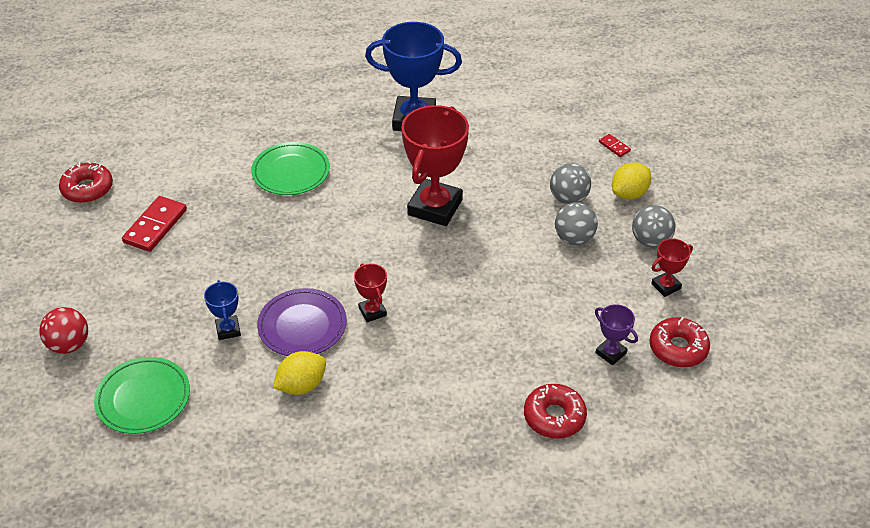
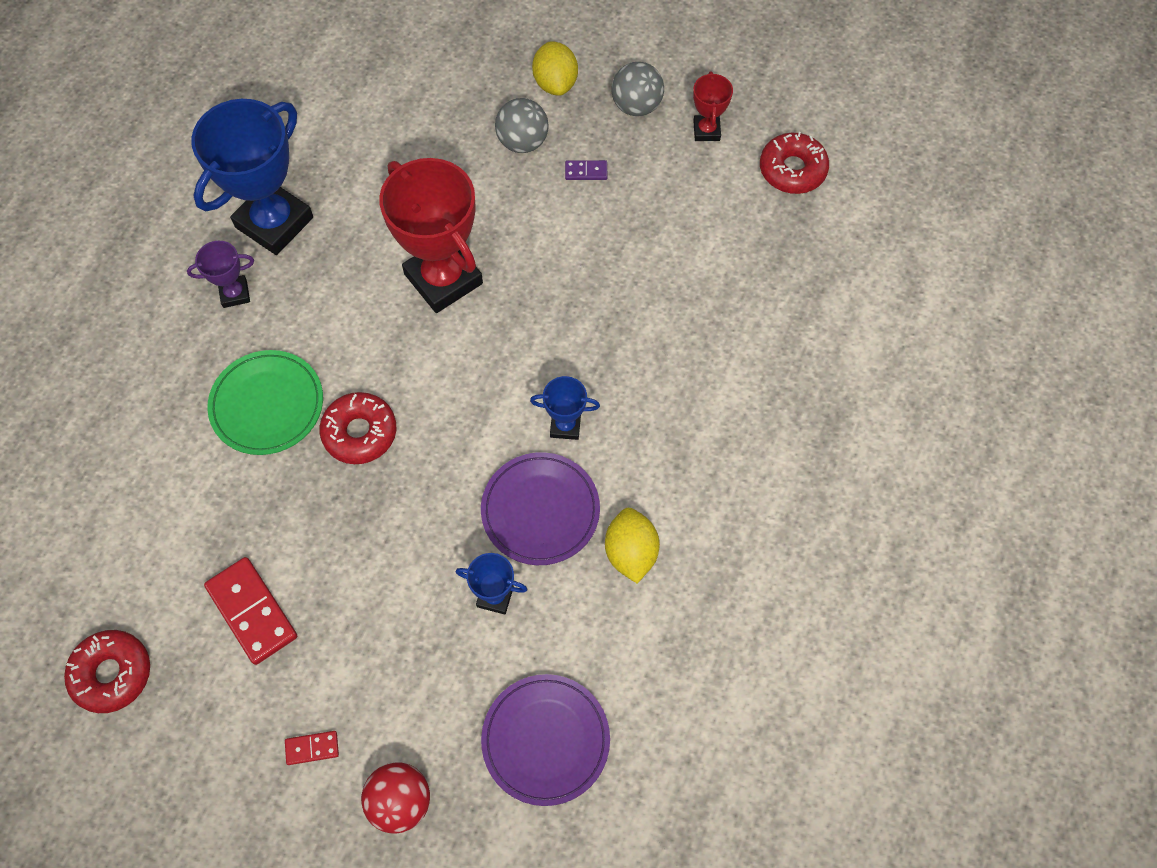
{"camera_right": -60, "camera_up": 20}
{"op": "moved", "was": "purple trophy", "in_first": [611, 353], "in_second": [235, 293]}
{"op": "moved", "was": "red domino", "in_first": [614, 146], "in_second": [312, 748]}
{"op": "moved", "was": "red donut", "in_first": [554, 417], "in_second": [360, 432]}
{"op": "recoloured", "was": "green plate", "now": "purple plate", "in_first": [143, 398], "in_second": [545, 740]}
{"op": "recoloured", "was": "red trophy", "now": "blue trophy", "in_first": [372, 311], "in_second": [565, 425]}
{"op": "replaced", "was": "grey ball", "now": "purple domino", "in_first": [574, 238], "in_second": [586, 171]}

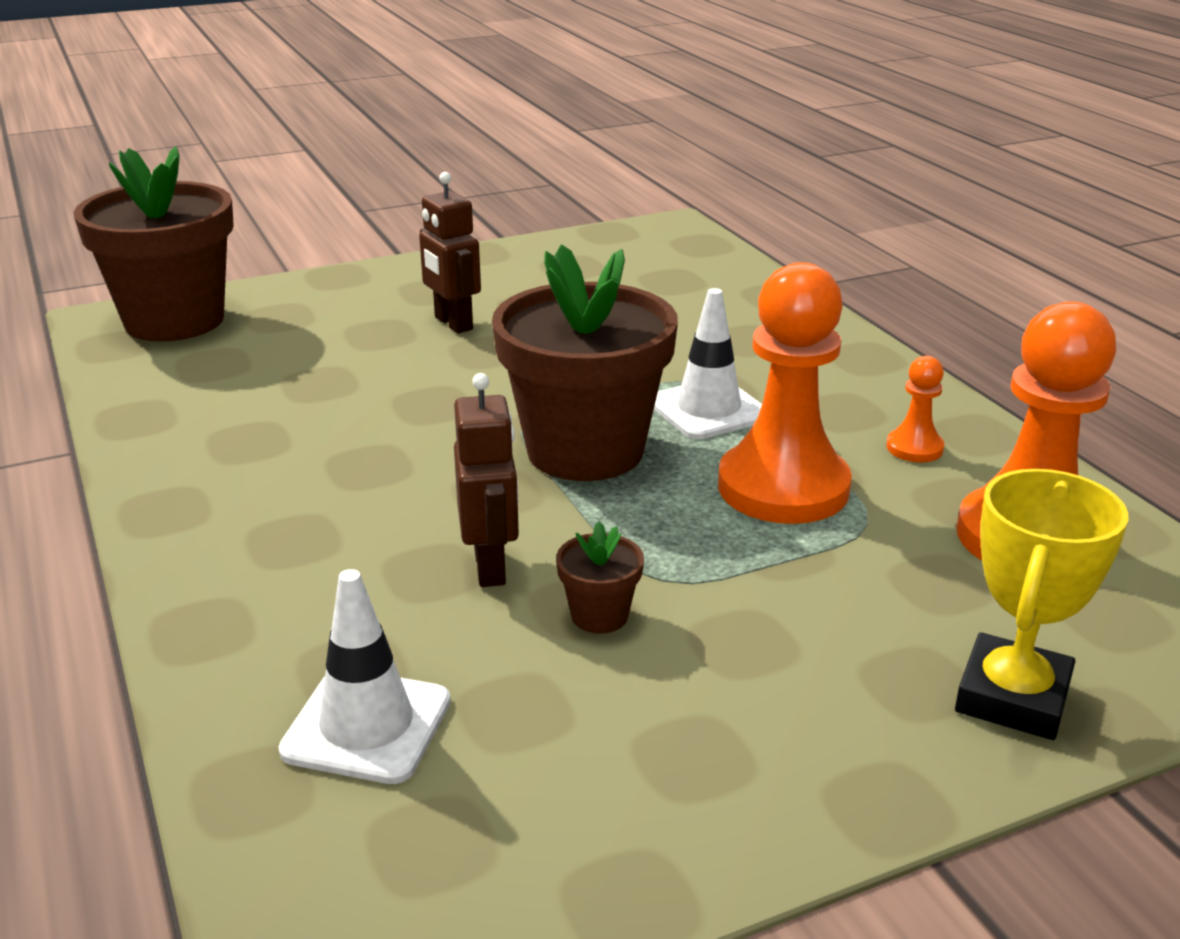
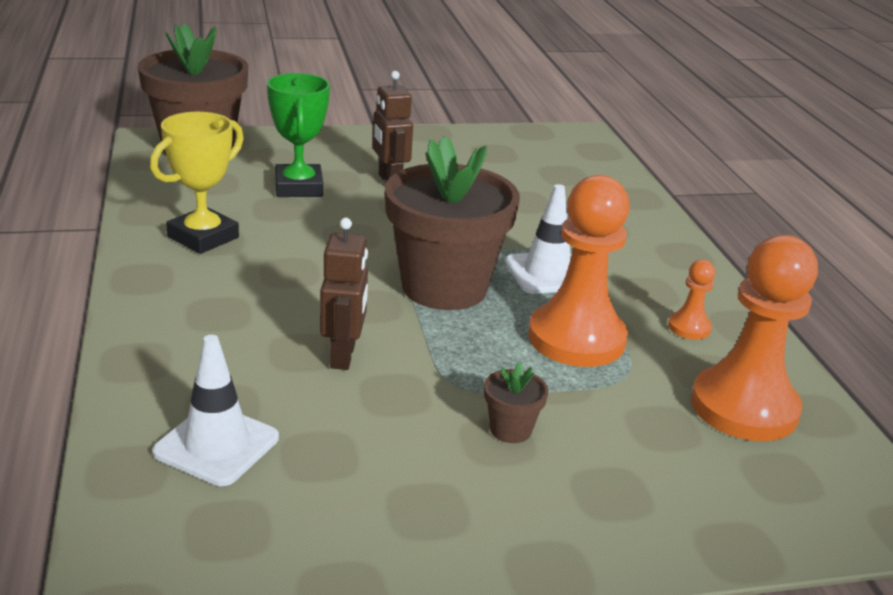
{"camera_right": 10, "camera_up": 0}
{"op": "moved", "was": "yellow trophy", "in_first": [1012, 697], "in_second": [203, 237]}
{"op": "added", "now": "green trophy", "in_second": [299, 187]}
{"op": "moved", "was": "brown flower pot", "in_first": [599, 615], "in_second": [510, 430]}

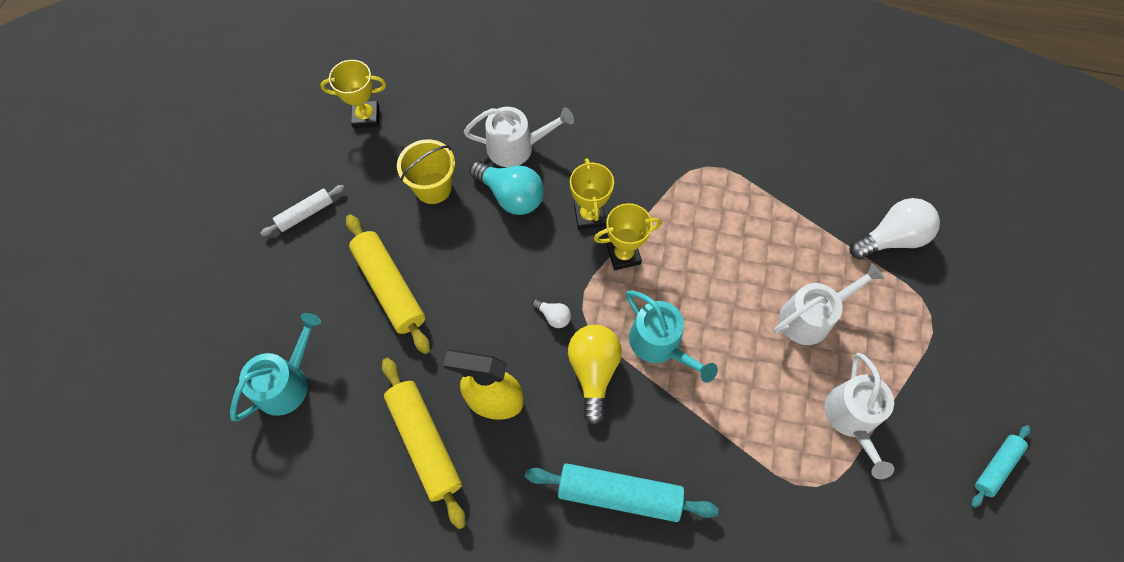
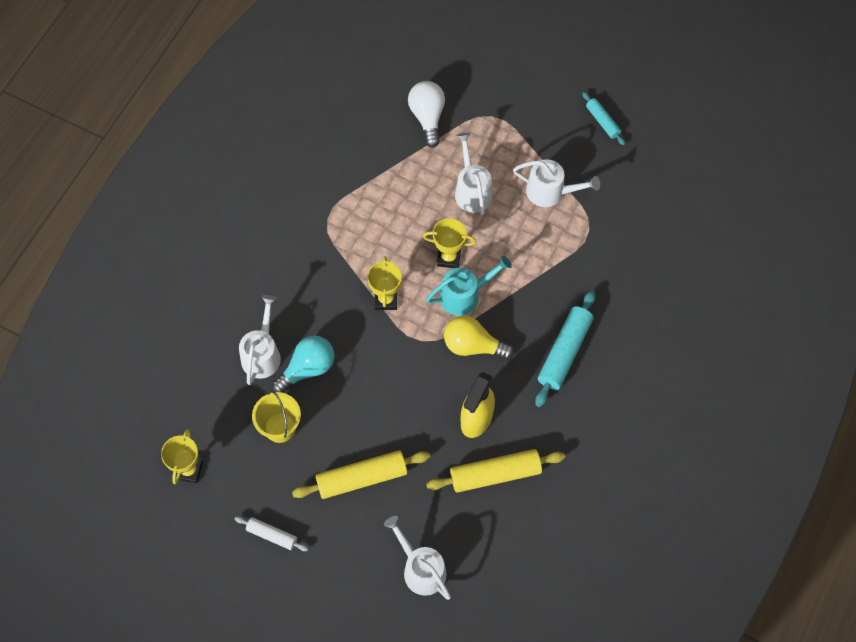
{"camera_right": -75, "camera_up": 0}
{"op": "turned", "was": "white rolling pin", "in_first": [305, 214], "in_second": [272, 535], "clockwise": -45}
{"op": "recoloured", "was": "turquoise watering can", "now": "white watering can", "in_first": [286, 383], "in_second": [421, 569]}
{"op": "moved", "was": "yellow trophy", "in_first": [589, 216], "in_second": [448, 258]}
{"op": "removed", "was": "white light bulb", "in_first": [553, 316]}

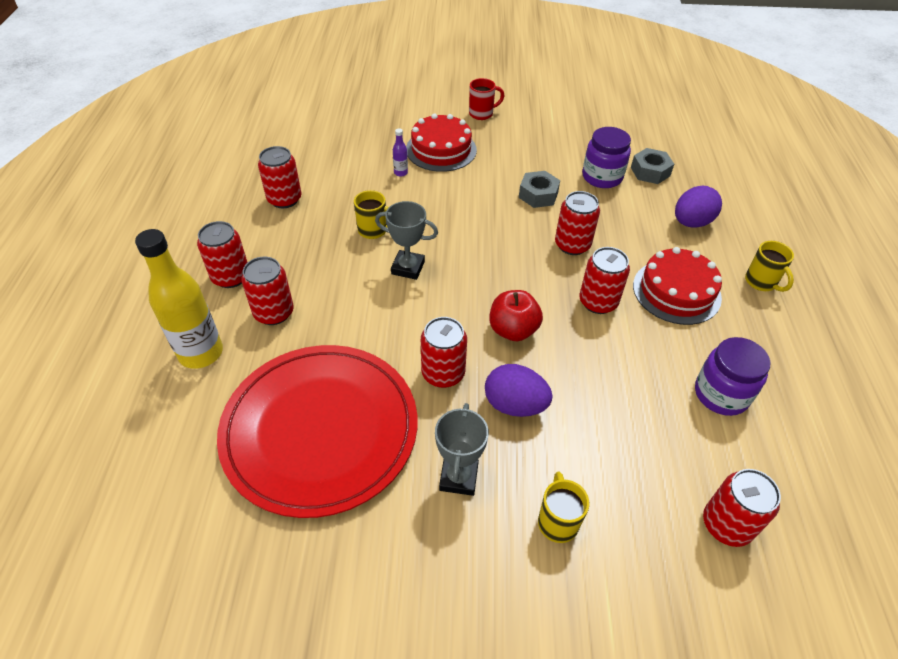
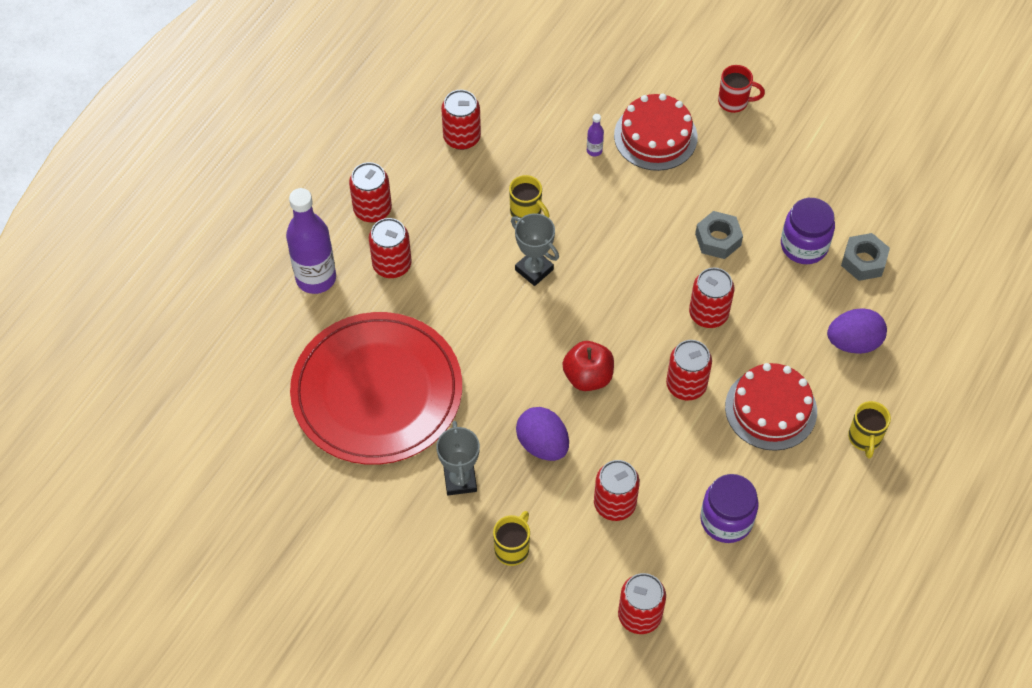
{"camera_right": 30, "camera_up": 10}
{"op": "recoloured", "was": "yellow bottle", "now": "purple bottle", "in_first": [201, 353], "in_second": [316, 278]}
{"op": "turned", "was": "grey trophy", "in_first": [458, 477], "in_second": [460, 480], "clockwise": -45}
{"op": "moved", "was": "red can", "in_first": [443, 373], "in_second": [614, 504]}

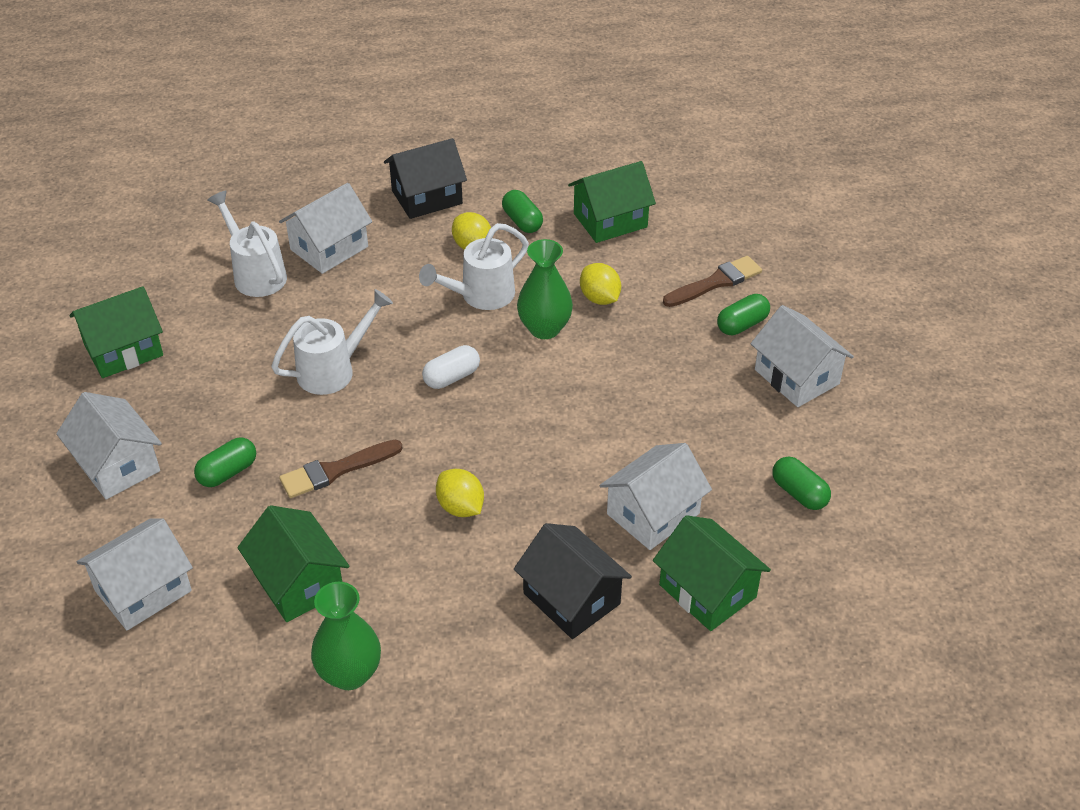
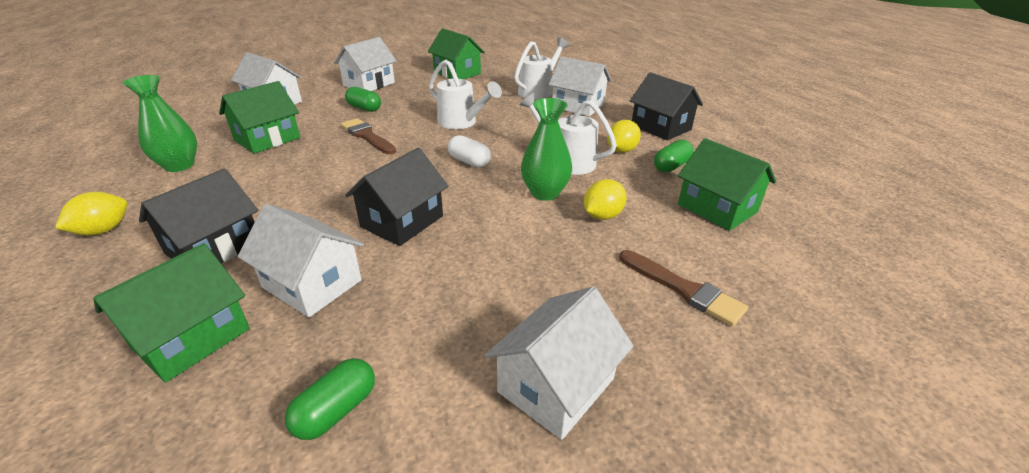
{"camera_right": 75, "camera_up": -10}
{"op": "moved", "was": "yellow lemon", "in_first": [460, 507], "in_second": [103, 230]}
{"op": "added", "now": "black house", "in_second": [402, 221]}
{"op": "removed", "was": "green capsule", "in_first": [742, 325]}

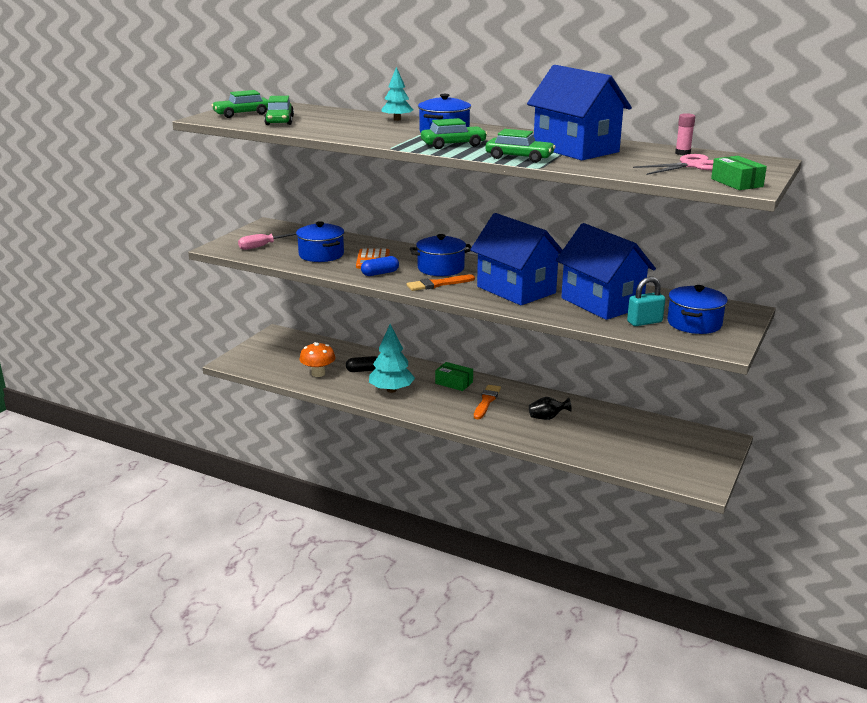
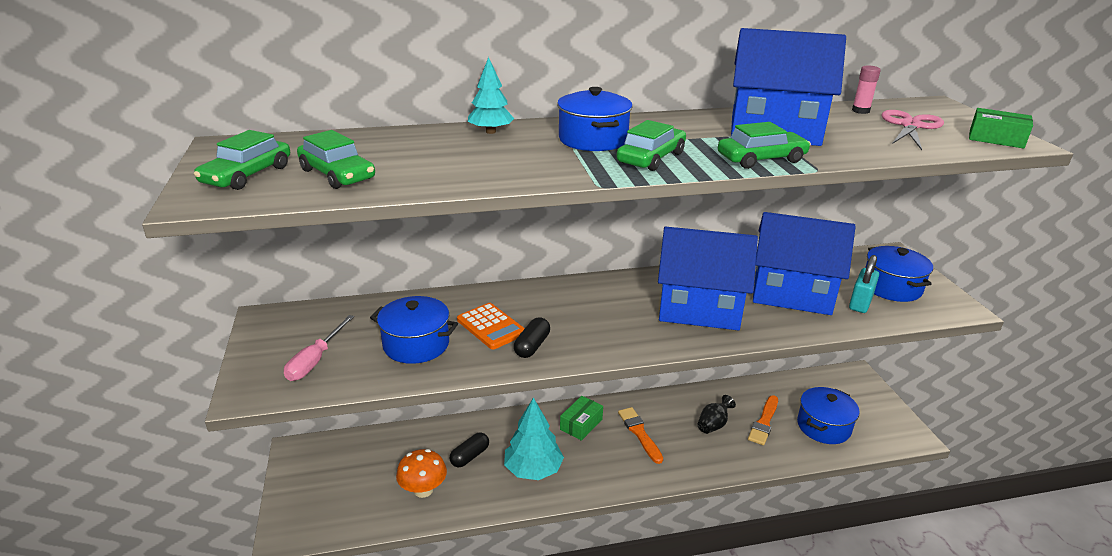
{"camera_right": -40, "camera_up": 5}
{"op": "recoloured", "was": "blue capsule", "now": "black capsule", "in_first": [380, 273], "in_second": [532, 346]}
{"op": "turned", "was": "green box", "in_first": [454, 383], "in_second": [581, 424], "clockwise": -45}
{"op": "moved", "was": "orange brush", "in_first": [438, 284], "in_second": [764, 422]}
{"op": "moved", "was": "blue pot", "in_first": [441, 268], "in_second": [823, 426]}

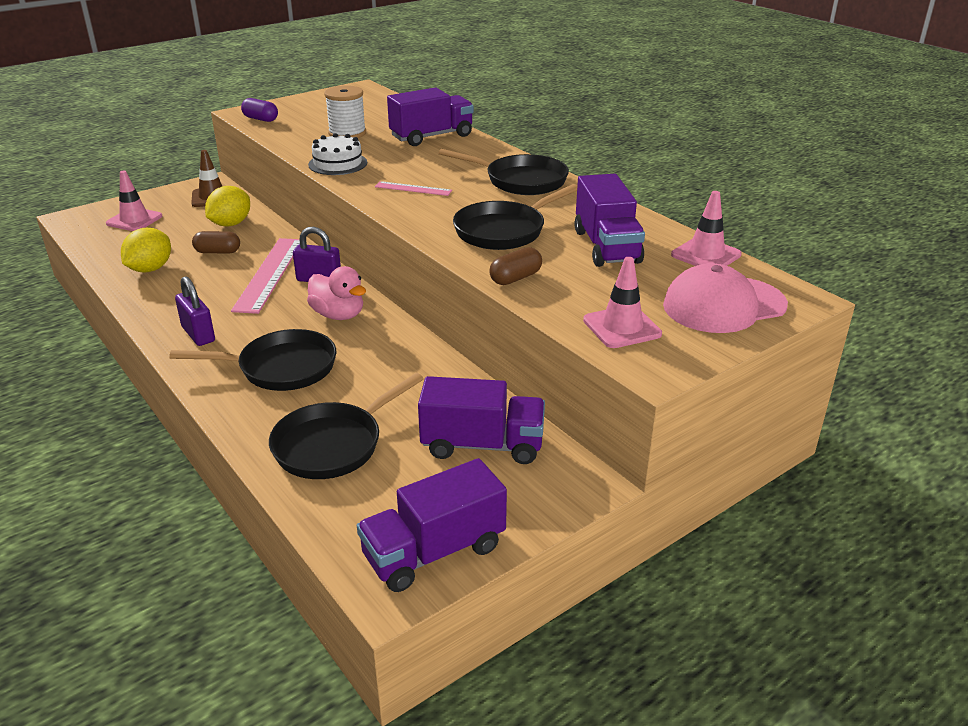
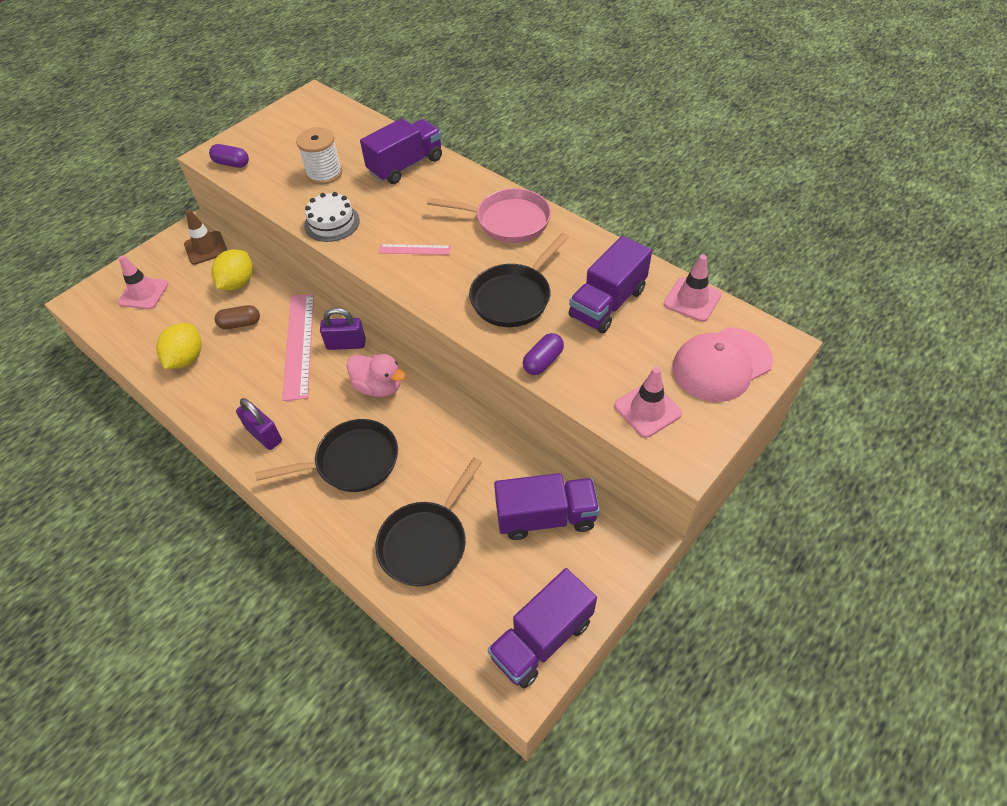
{"camera_right": -10, "camera_up": 20}
{"op": "recoloured", "was": "black pan", "now": "pink pan", "in_first": [521, 181], "in_second": [507, 221]}
{"op": "recoloured", "was": "brown capsule", "now": "purple capsule", "in_first": [515, 278], "in_second": [543, 361]}
{"op": "turned", "was": "purple truck", "in_first": [606, 246], "in_second": [607, 303], "clockwise": 60}

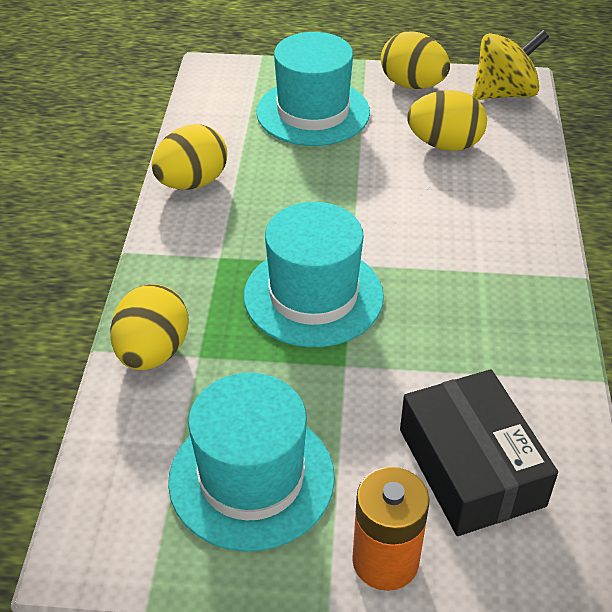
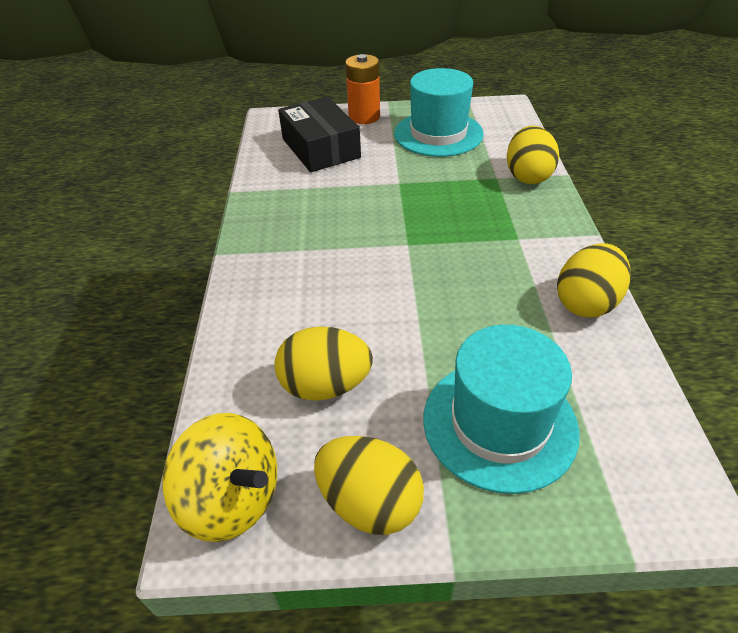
{"camera_right": 175, "camera_up": 0}
{"op": "turned", "was": "yellow spinning top", "in_first": [504, 93], "in_second": [232, 499], "clockwise": -120}
{"op": "removed", "was": "turquoise hat", "in_first": [313, 296]}

